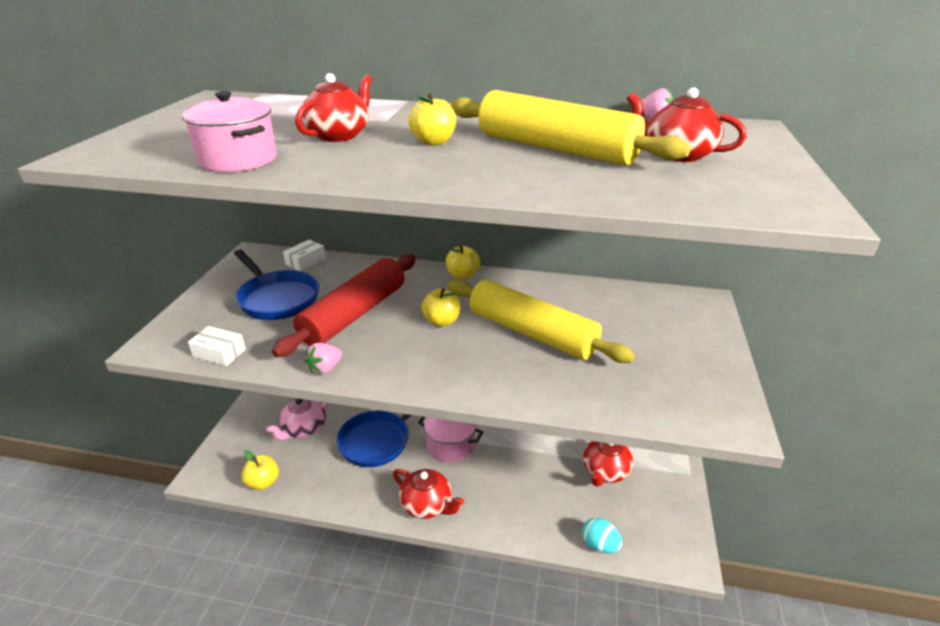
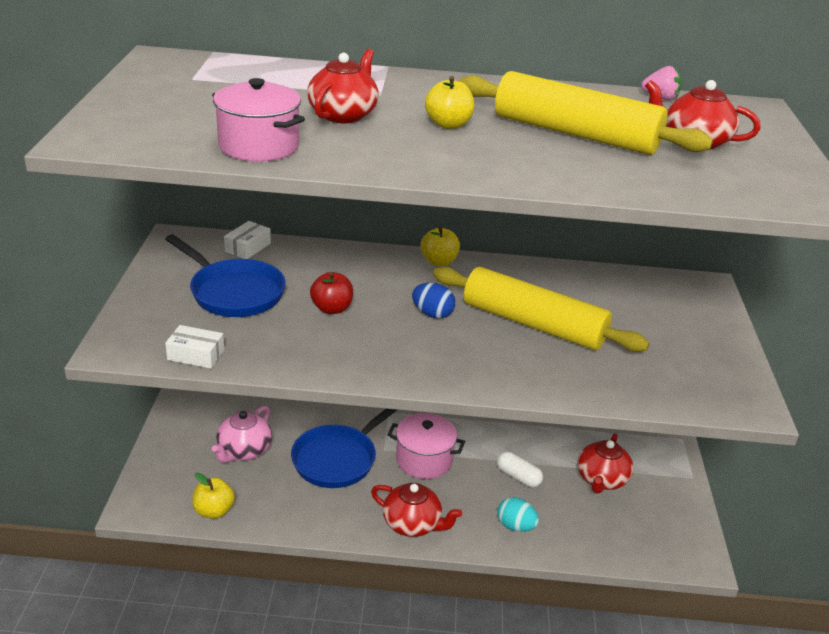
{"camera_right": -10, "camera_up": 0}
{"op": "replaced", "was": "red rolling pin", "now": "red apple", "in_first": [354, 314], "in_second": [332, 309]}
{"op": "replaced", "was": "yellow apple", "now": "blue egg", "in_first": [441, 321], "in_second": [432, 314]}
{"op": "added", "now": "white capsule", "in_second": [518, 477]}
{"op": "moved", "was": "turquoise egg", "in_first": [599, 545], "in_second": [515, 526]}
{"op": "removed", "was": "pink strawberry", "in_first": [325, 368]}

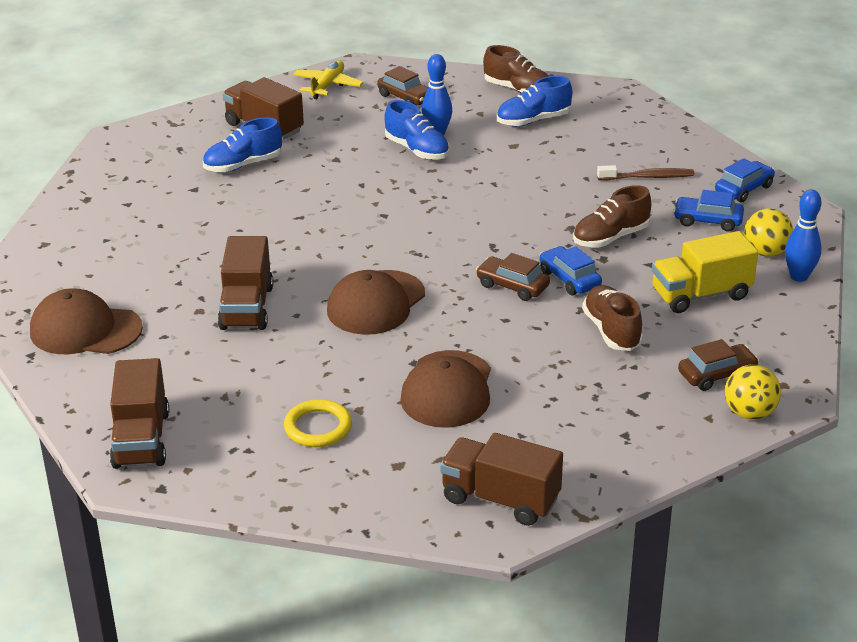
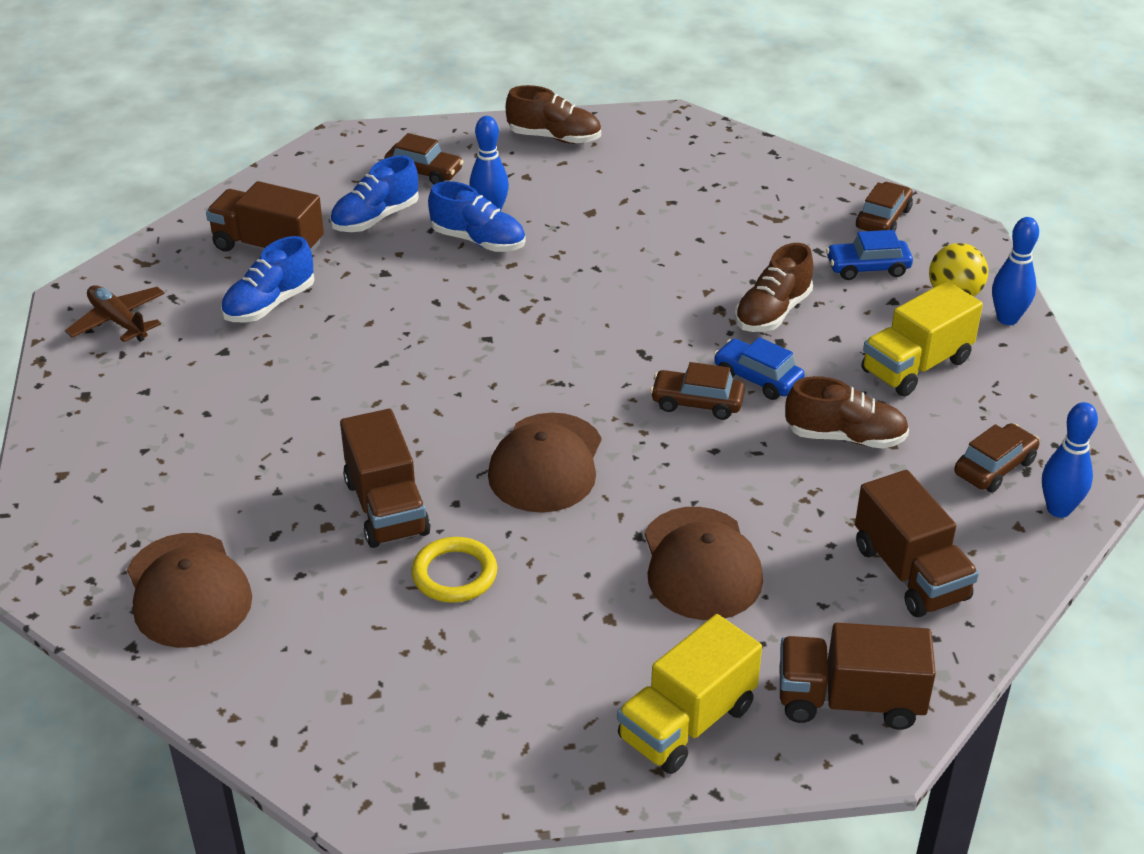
{"camera_right": -20, "camera_up": 5}
{"op": "added", "now": "brown plane", "in_second": [118, 321]}
{"op": "turned", "was": "brown cap", "in_first": [85, 330], "in_second": [188, 591], "clockwise": -105}
{"op": "moved", "was": "blue shoe", "in_first": [533, 121], "in_second": [375, 218]}
{"op": "moved", "was": "yellow ring", "in_first": [318, 427], "in_second": [454, 574]}
{"op": "added", "now": "yellow truck", "in_second": [687, 722]}
{"op": "turned", "was": "brown shoe", "in_first": [611, 331], "in_second": [845, 437], "clockwise": 135}
{"op": "moved", "was": "brown truck", "in_first": [141, 439], "in_second": [910, 573]}
{"op": "recoloured", "was": "blue car", "now": "brown car", "in_first": [744, 189], "in_second": [883, 219]}
{"op": "replaced", "was": "yellow ball", "now": "blue bowling pin", "in_first": [749, 413], "in_second": [1058, 509]}
{"op": "removed", "was": "yellow plane", "in_first": [327, 86]}
{"op": "removed", "was": "brown toothbrush", "in_first": [648, 177]}

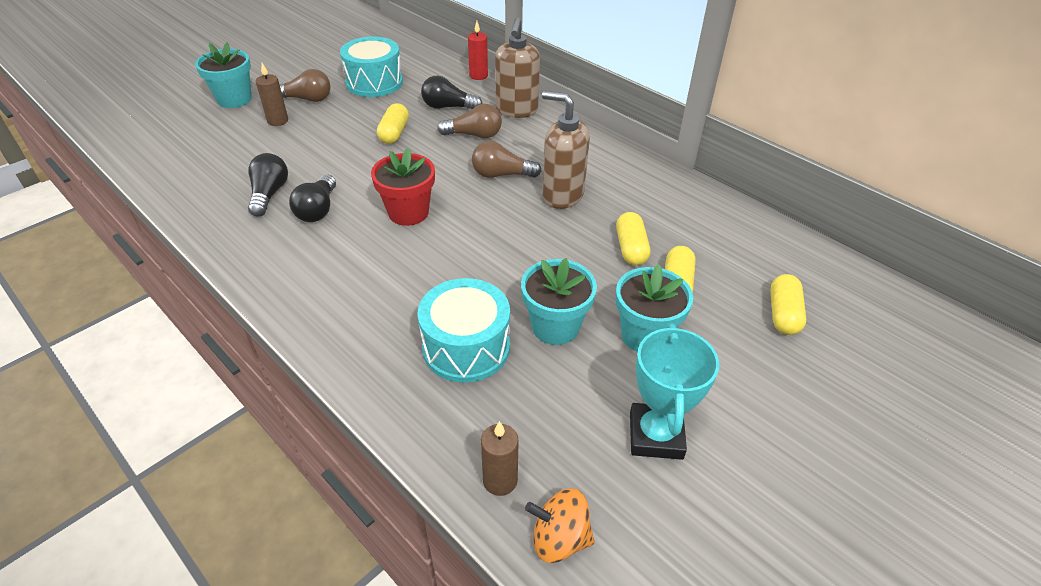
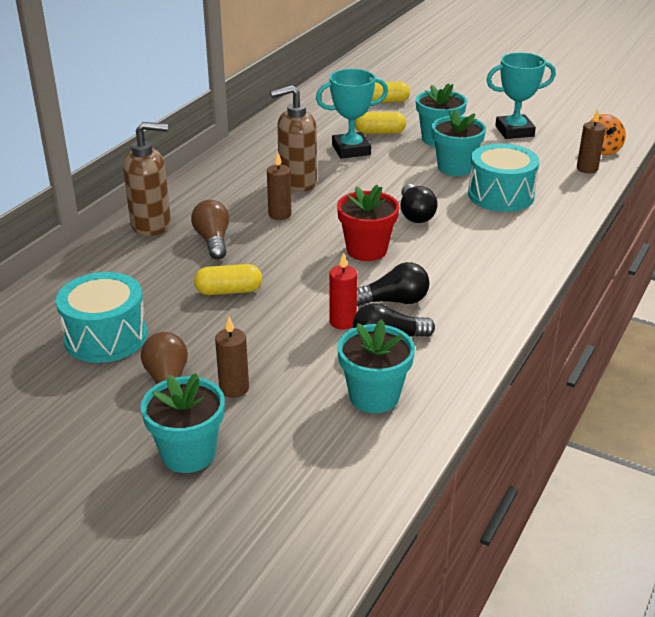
{"camera_right": -105, "camera_up": -10}
{"op": "replaced", "was": "brown light bulb", "now": "brown candle", "in_first": [501, 174], "in_second": [280, 215]}
{"op": "turned", "was": "brown soap dispenser", "in_first": [562, 195], "in_second": [297, 183], "clockwise": 60}
{"op": "replaced", "was": "yellow capsule", "now": "turquoise trophy", "in_first": [631, 248], "in_second": [351, 150]}
{"op": "moved", "was": "red candle", "in_first": [478, 76], "in_second": [342, 322]}
{"op": "added", "now": "turquoise flower pot", "in_second": [374, 396]}
{"op": "moved", "was": "black light bulb", "in_first": [448, 107], "in_second": [415, 214]}

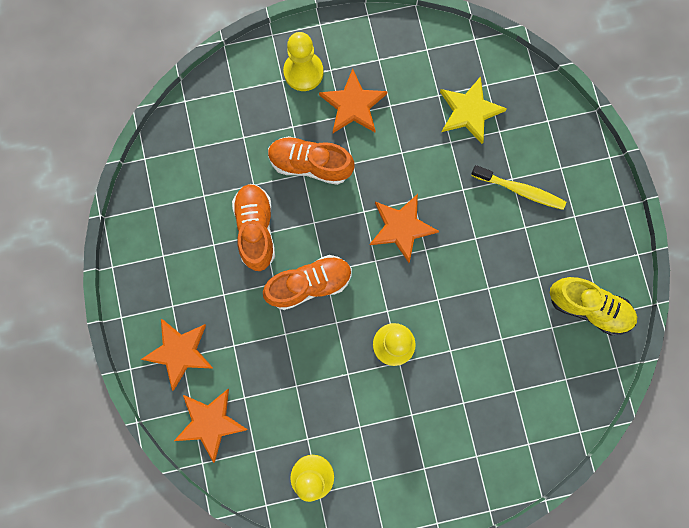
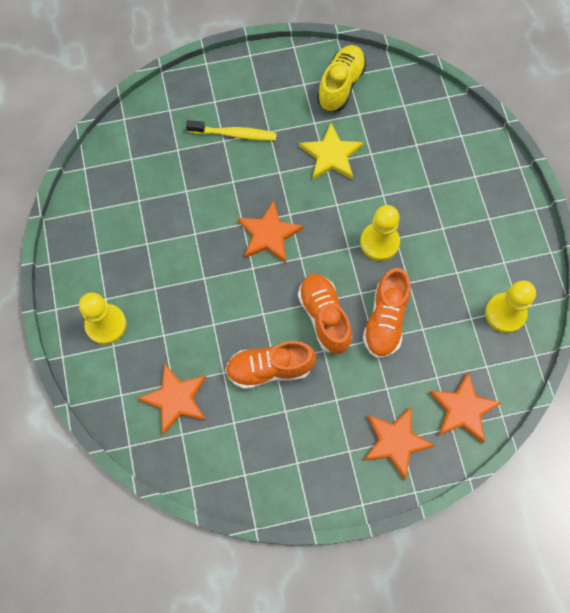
{"camera_right": -90, "camera_up": -10}
{"op": "moved", "was": "orange star", "in_first": [353, 105], "in_second": [176, 399]}
{"op": "turned", "was": "yellow toothbrush", "in_first": [520, 190], "in_second": [234, 134], "clockwise": 75}
{"op": "moved", "was": "yellow star", "in_first": [469, 111], "in_second": [331, 155]}
{"op": "moved", "was": "orange shoe", "in_first": [310, 164], "in_second": [385, 320]}

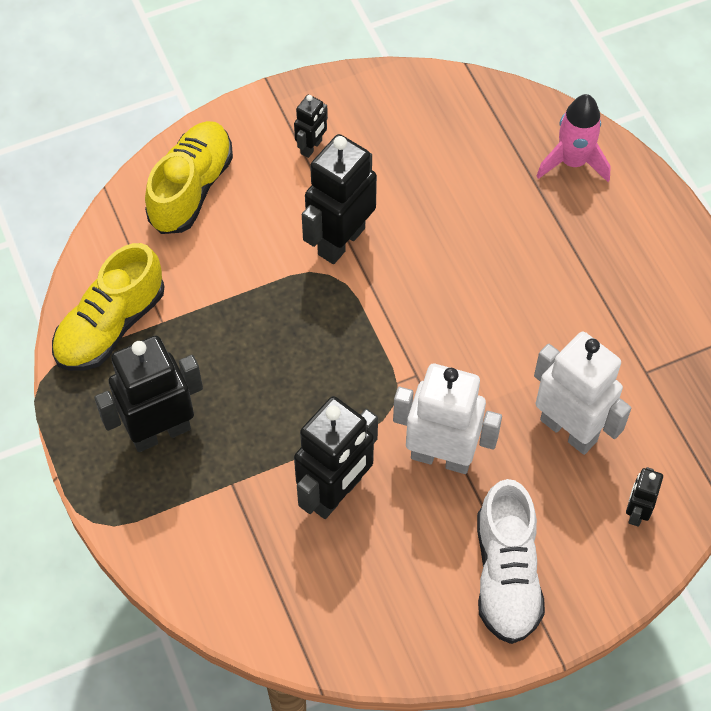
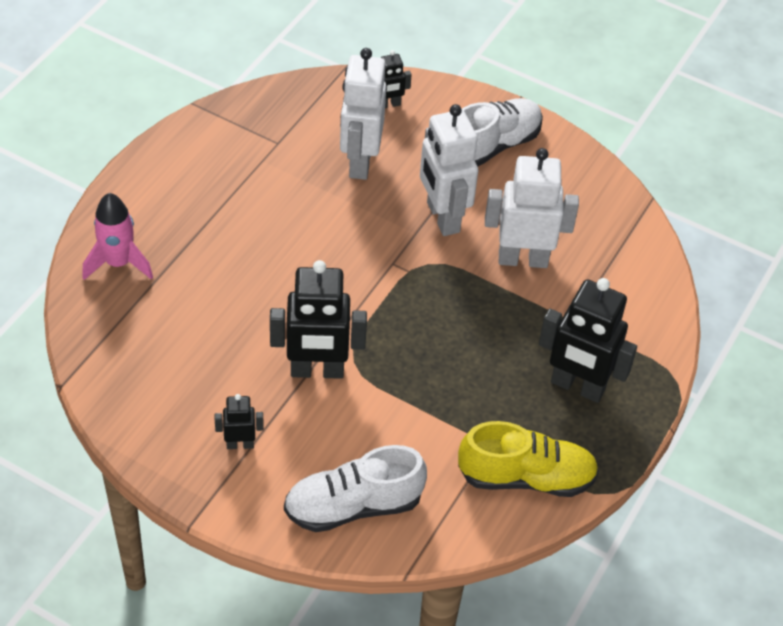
{"camera_right": -130, "camera_up": -10}
{"op": "recoloured", "was": "yellow shoe", "now": "white shoe", "in_first": [191, 188], "in_second": [353, 506]}
{"op": "recoloured", "was": "black robot", "now": "white robot", "in_first": [336, 493], "in_second": [523, 259]}

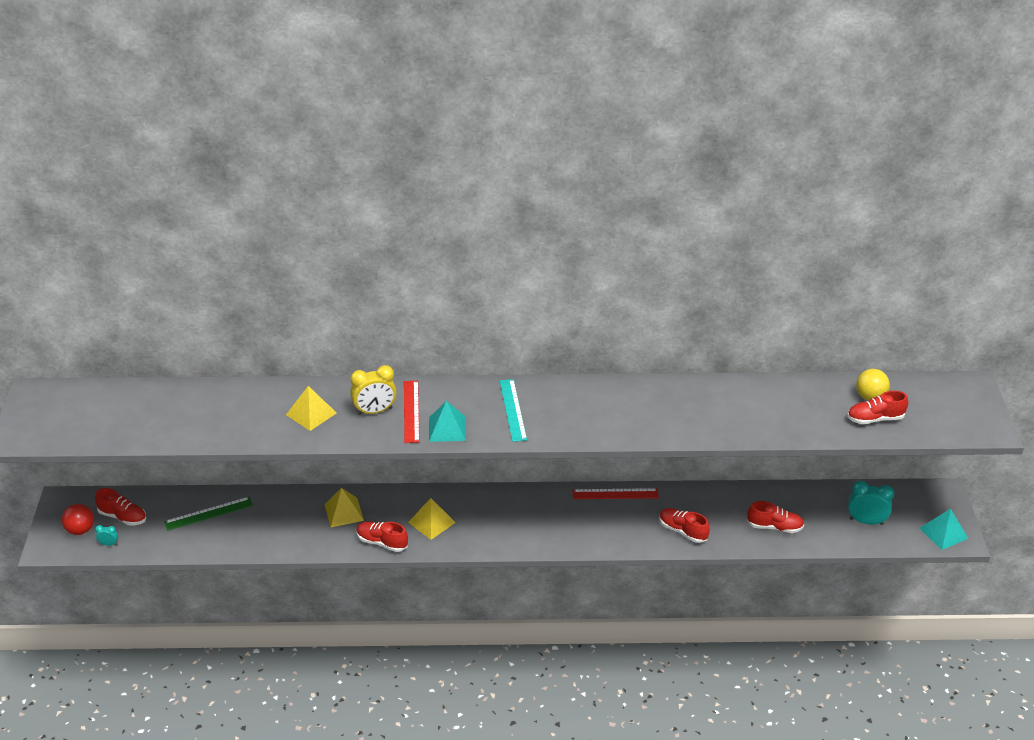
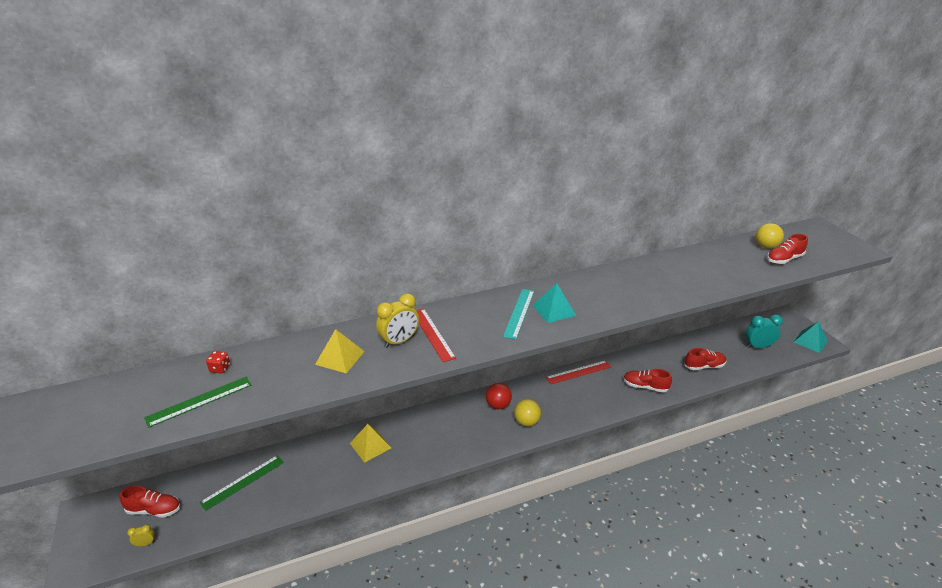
{"camera_right": -20, "camera_up": -5}
{"op": "recoloured", "was": "turquoise clock", "now": "yellow clock", "in_first": [109, 544], "in_second": [145, 543]}
{"op": "added", "now": "green ruler", "in_second": [199, 401]}
{"op": "added", "now": "red dice", "in_second": [220, 368]}
{"op": "moved", "was": "red ball", "in_first": [80, 530], "in_second": [498, 405]}
{"op": "turned", "was": "turquoise ruler", "in_first": [513, 410], "in_second": [519, 313], "clockwise": 45}
{"op": "added", "now": "yellow ball", "in_second": [526, 422]}
{"op": "moved", "was": "turquoise pyramid", "in_first": [447, 428], "in_second": [554, 310]}
{"op": "removed", "was": "red shoe", "in_first": [382, 542]}
{"op": "removed", "was": "yellow pyramid", "in_first": [431, 522]}

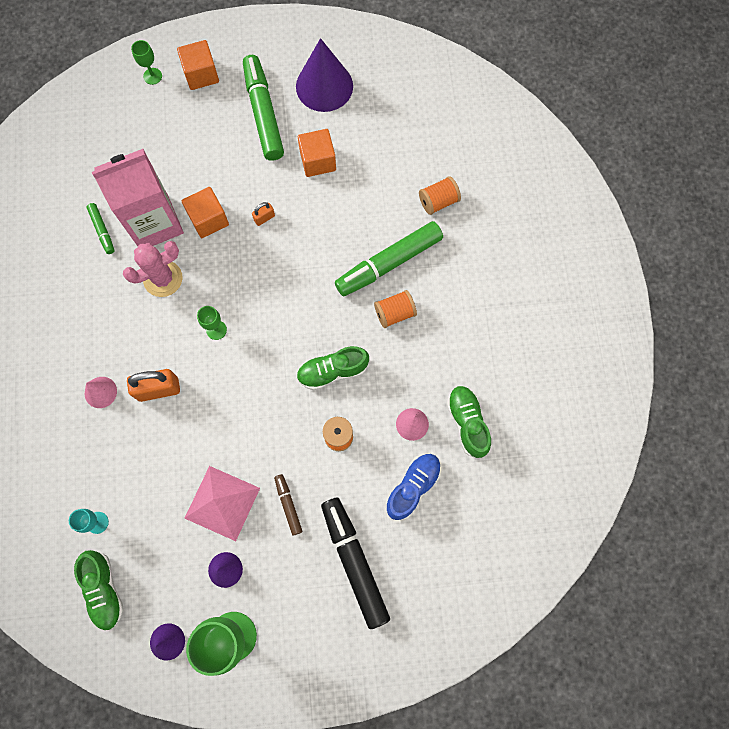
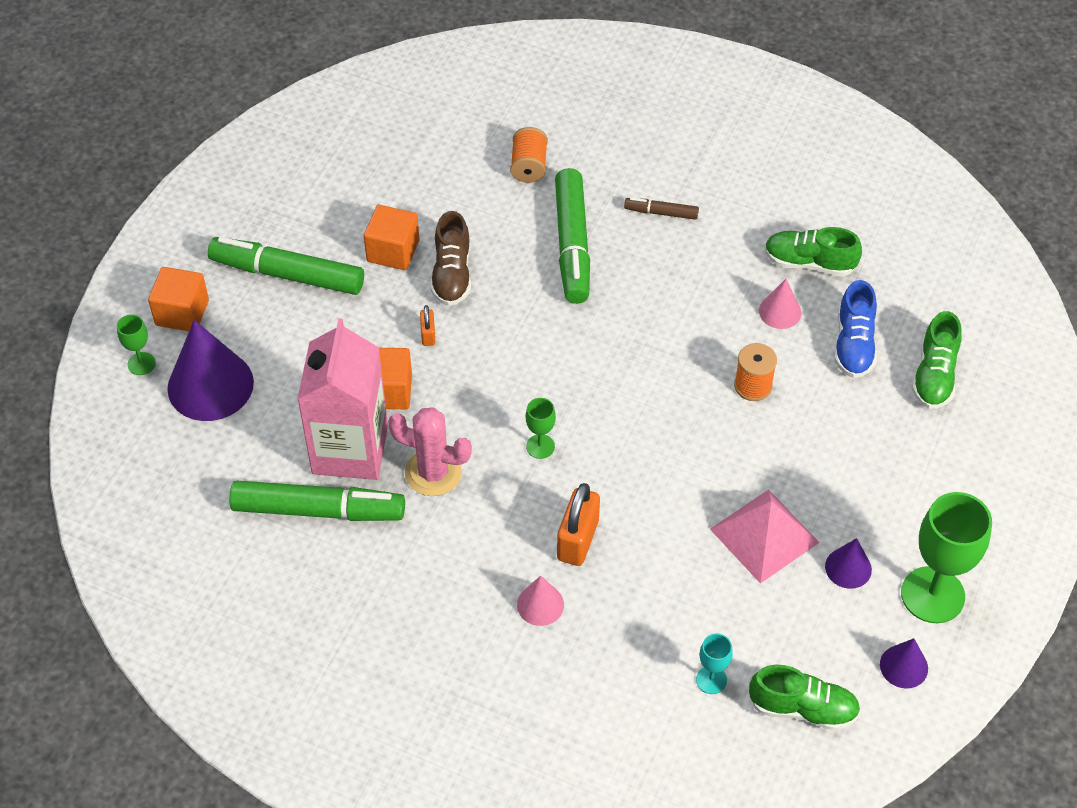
{"camera_right": -60, "camera_up": -20}
{"op": "moved", "was": "purple cone", "in_first": [324, 86], "in_second": [210, 385]}
{"op": "resized", "was": "green marker", "in_first": [102, 230], "in_second": [318, 510], "ratio": 2.09}
{"op": "turned", "was": "pink cactus", "in_first": [163, 278], "in_second": [433, 473], "clockwise": -75}
{"op": "added", "now": "brown shoe", "in_second": [452, 274]}
{"op": "moved", "was": "brown marker", "in_first": [288, 505], "in_second": [661, 213]}
{"op": "turned", "was": "blue shoe", "in_first": [413, 487], "in_second": [853, 344], "clockwise": -150}
{"op": "moved", "was": "green shoe", "in_first": [332, 371], "in_second": [934, 375]}
{"op": "removed", "was": "black marker", "in_first": [354, 562]}
{"op": "removed", "was": "orange spool", "in_first": [394, 313]}

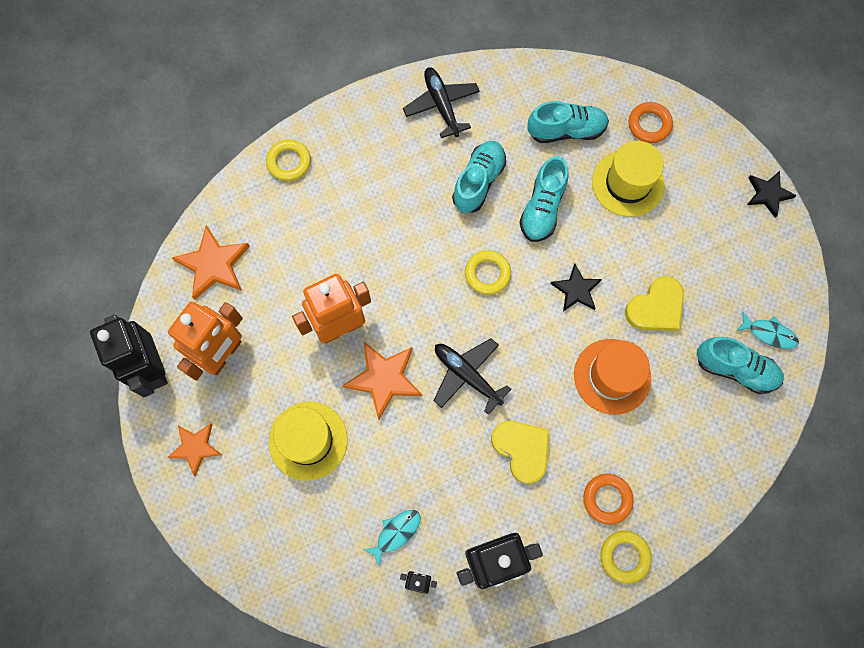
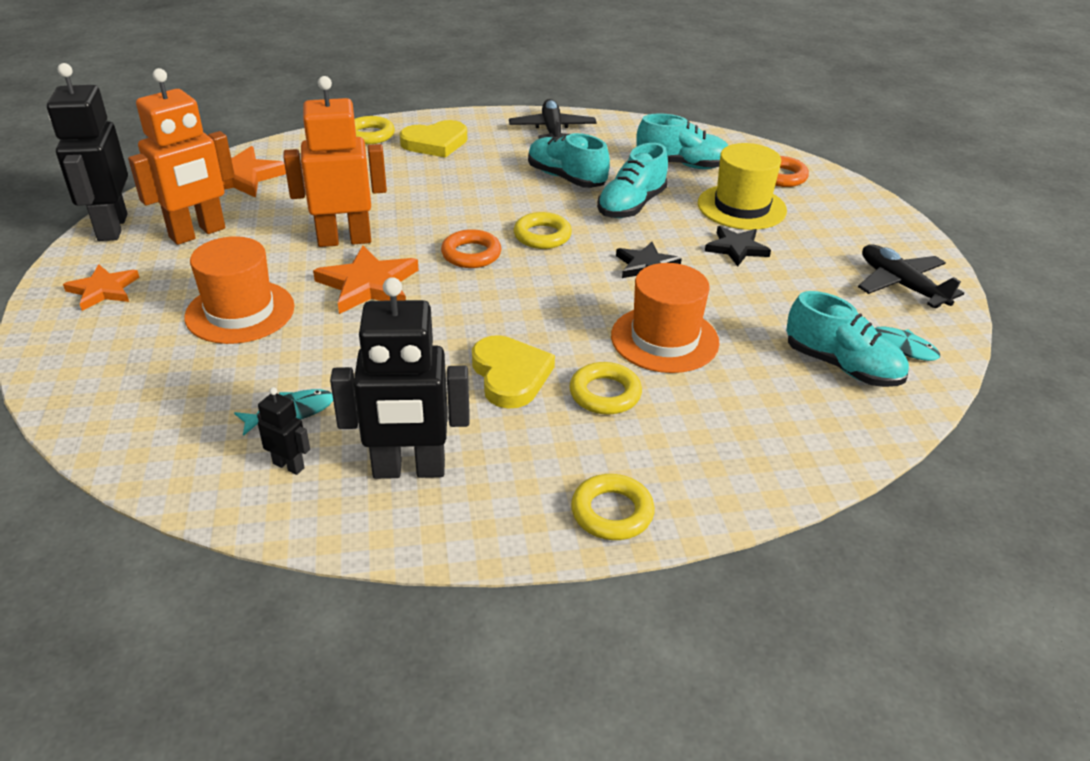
{"camera_right": 15, "camera_up": -35}
{"op": "recoloured", "was": "yellow hat", "now": "orange hat", "in_first": [308, 440], "in_second": [240, 312]}
{"op": "moved", "was": "yellow heart", "in_first": [656, 307], "in_second": [435, 143]}
{"op": "moved", "was": "orange ring", "in_first": [607, 499], "in_second": [471, 254]}
{"op": "turned", "was": "turquoise shoe", "in_first": [478, 182], "in_second": [566, 178], "clockwise": -90}
{"op": "added", "now": "yellow ring", "in_second": [605, 394]}
{"op": "moved", "was": "black star", "in_first": [768, 194], "in_second": [736, 248]}
{"op": "moved", "was": "black plane", "in_first": [467, 375], "in_second": [901, 285]}

